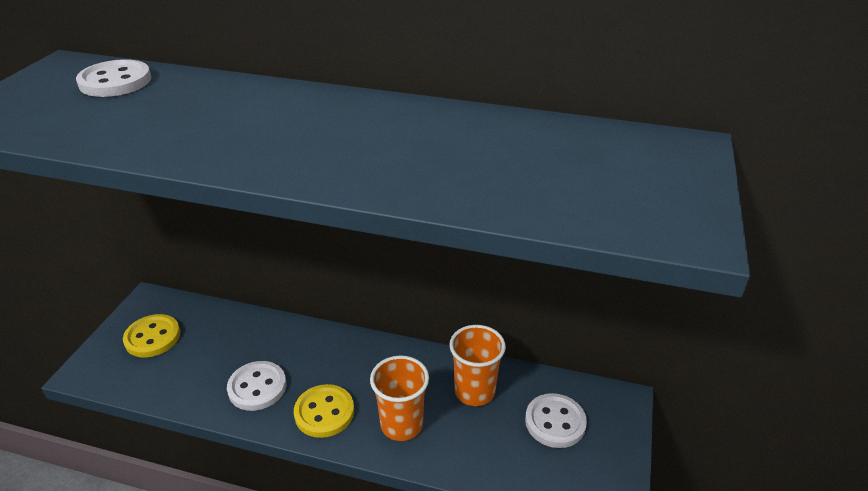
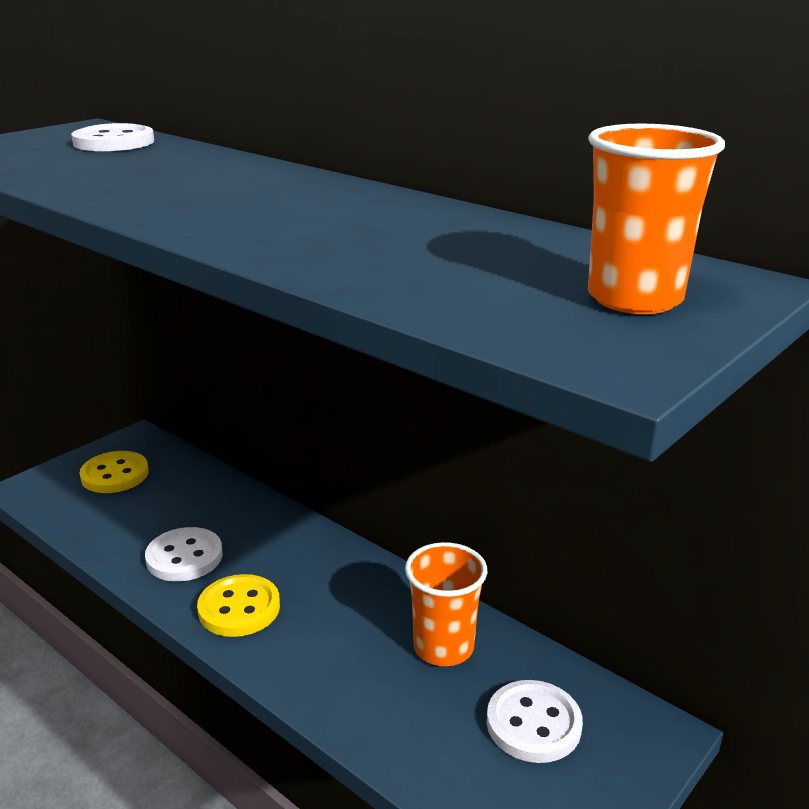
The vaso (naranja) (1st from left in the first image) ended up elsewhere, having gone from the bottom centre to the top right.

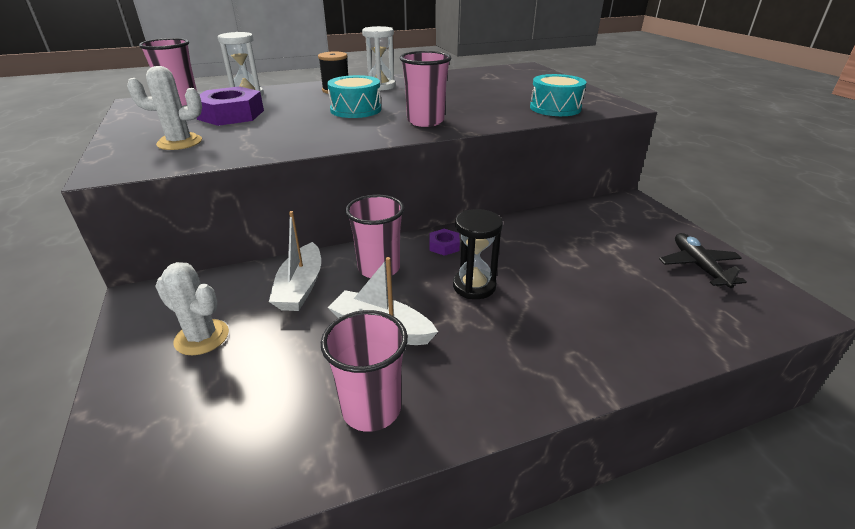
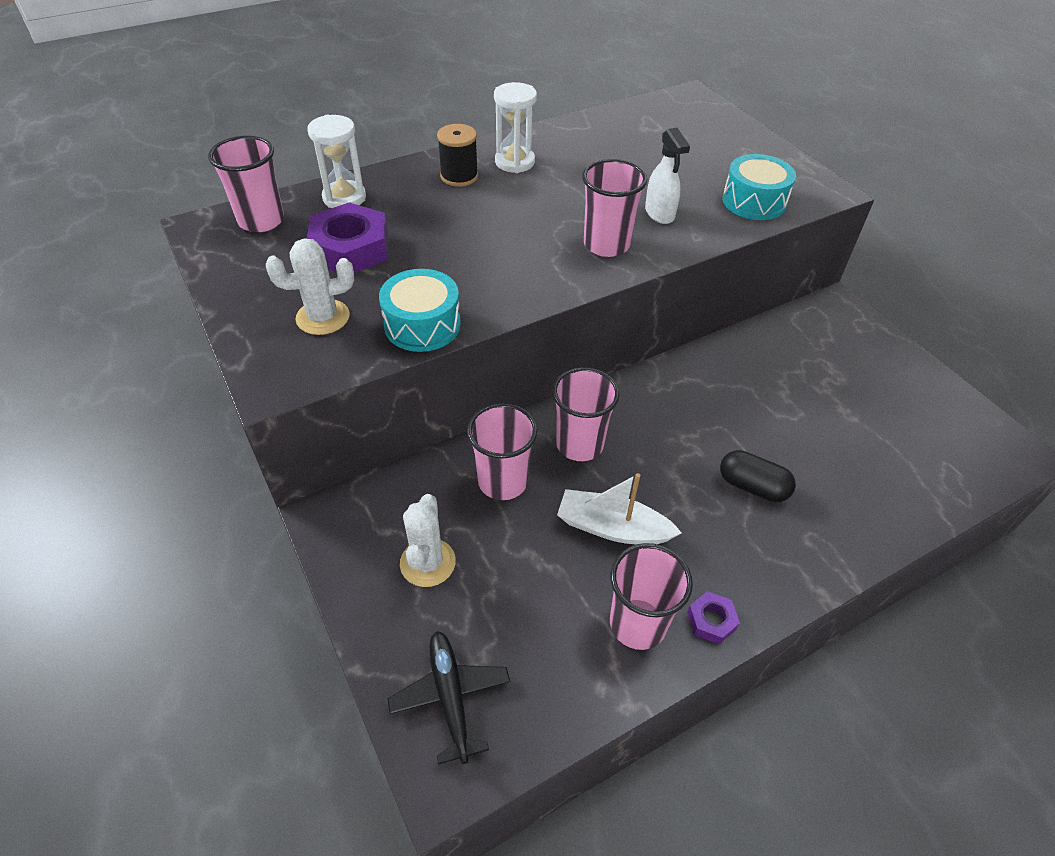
The tambor (turquesa) (1st from left) ended up elsewhere, having gone from the top centre to the centre.
The second view lost the reloj de arena (negro) at the centre.
Where the barco (blanco) (1st from left) stood at the centre, the vaso (rosa) (2nd from left) came to stand at the centre.
The tuerca (morado) (2nd from left) ended up elsewhere, having gone from the centre to the bottom right.
The avión (negro) ended up elsewhere, having gone from the middle right to the bottom centre.
The cactus (blanco) (2nd from left) at the middle left ended up facing another way, 75 degrees clockwise from before.
The second view gained the pulverizador (blanco) at the top centre.
The second view gained the cápsula (negro) at the middle right.

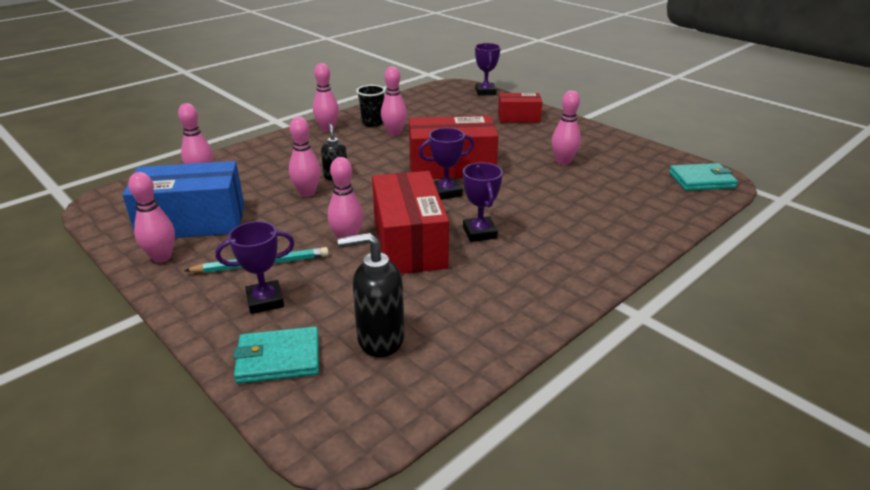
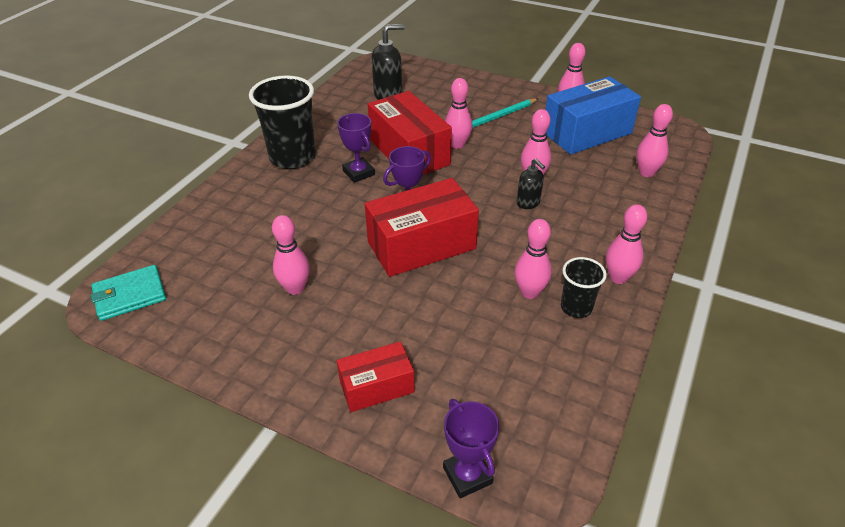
The second view lost the trofeo (morado) (1st from left) at the middle left.
The second view lost the cartera (turquesa) (1st from left) at the bottom left.
The second view gained the vaso (negro) (1st from left) at the top centre.

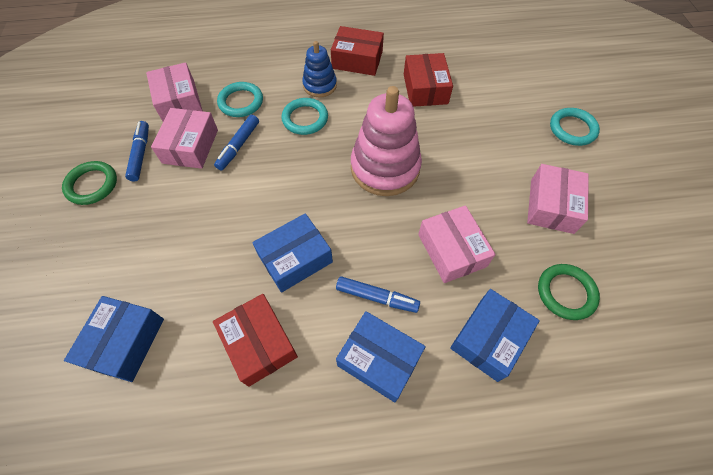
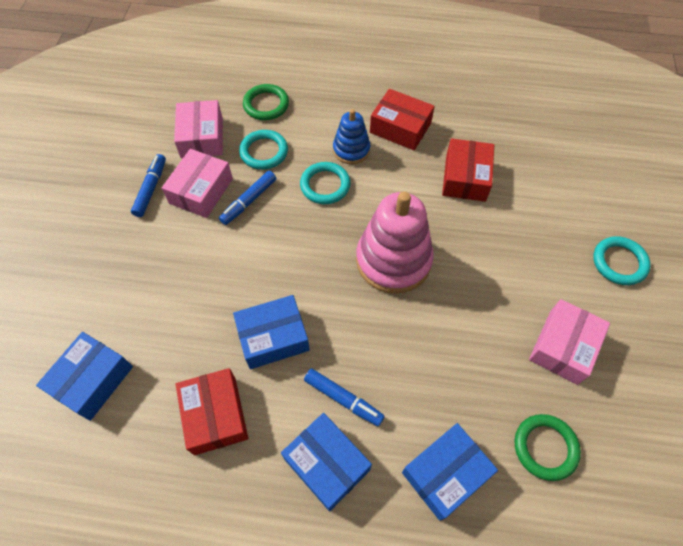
The anillo (verde) (1st from left) ended up elsewhere, having gone from the middle left to the top centre.
The second view lost the caja (rosa) (3rd from left) at the centre.

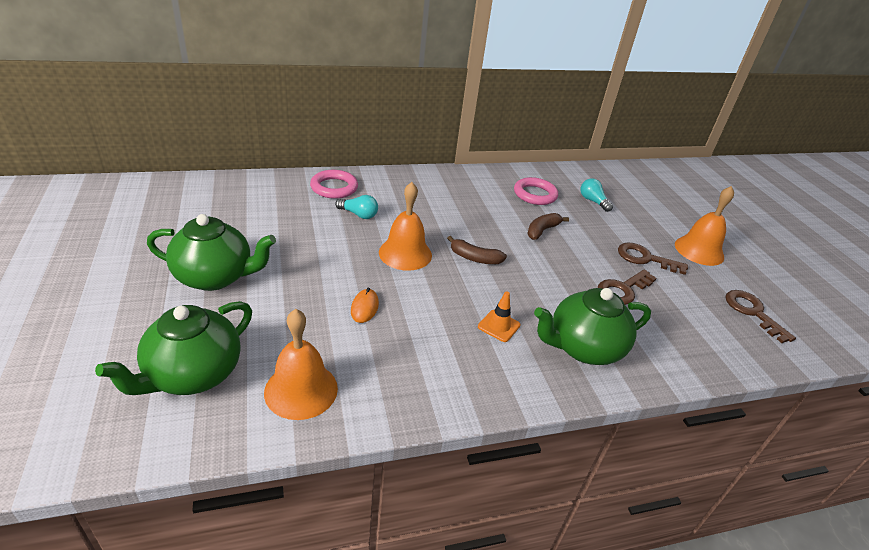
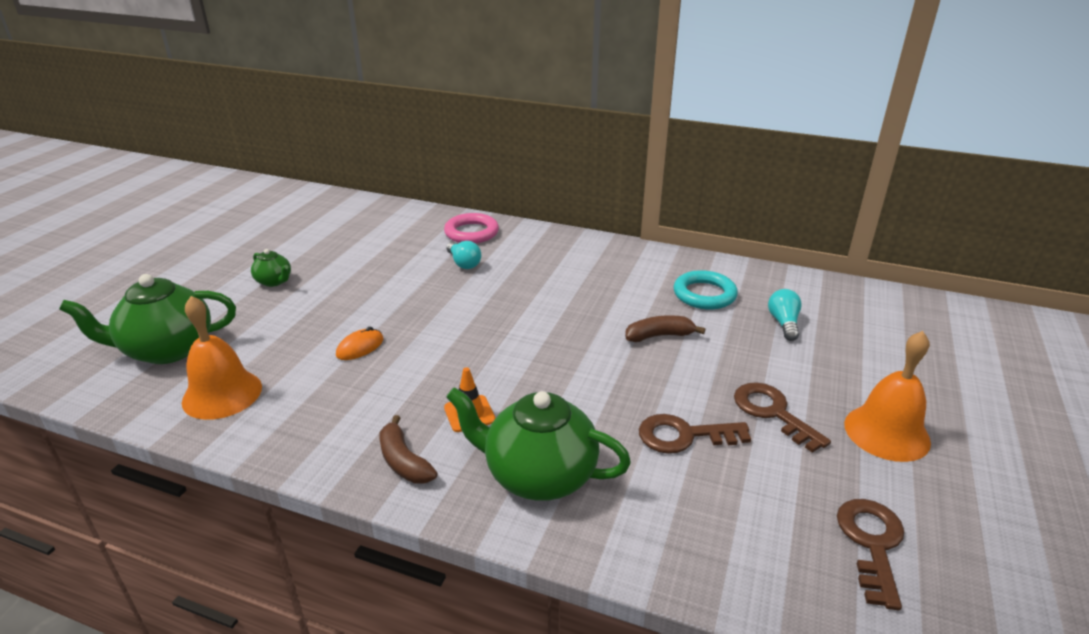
What was the anillo (rosa) (2nd from left) at the centre turned into the anillo (turquesa) at the centre.
The second view lost the campana (naranja) (2nd from left) at the centre.
The size of the tetera (verde) (2nd from left) at the middle left changed by a factor of 0.49.
The plátano (marrón) (1st from left) ended up elsewhere, having gone from the centre to the bottom centre.

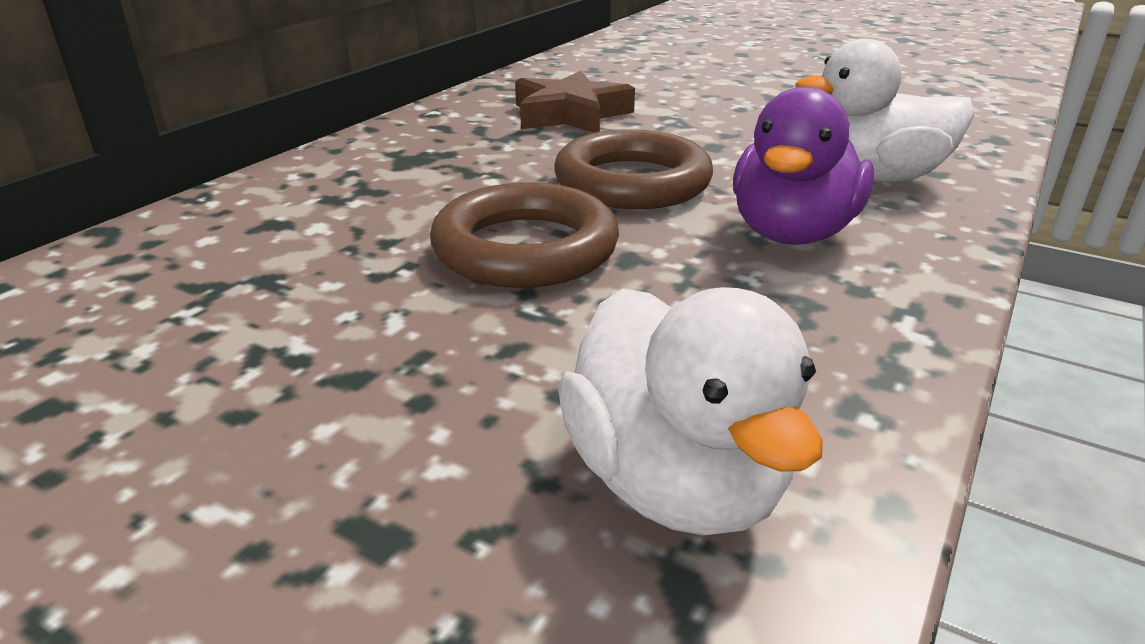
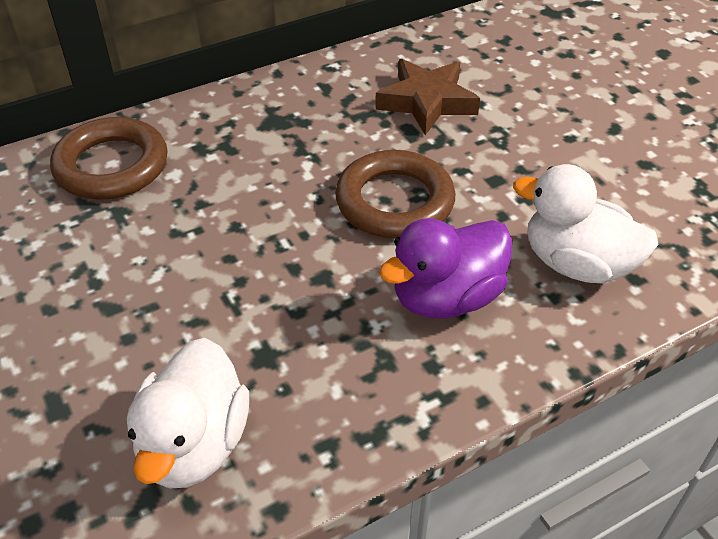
The anillo (marrón) (1st from left) ended up elsewhere, having gone from the centre to the top left.

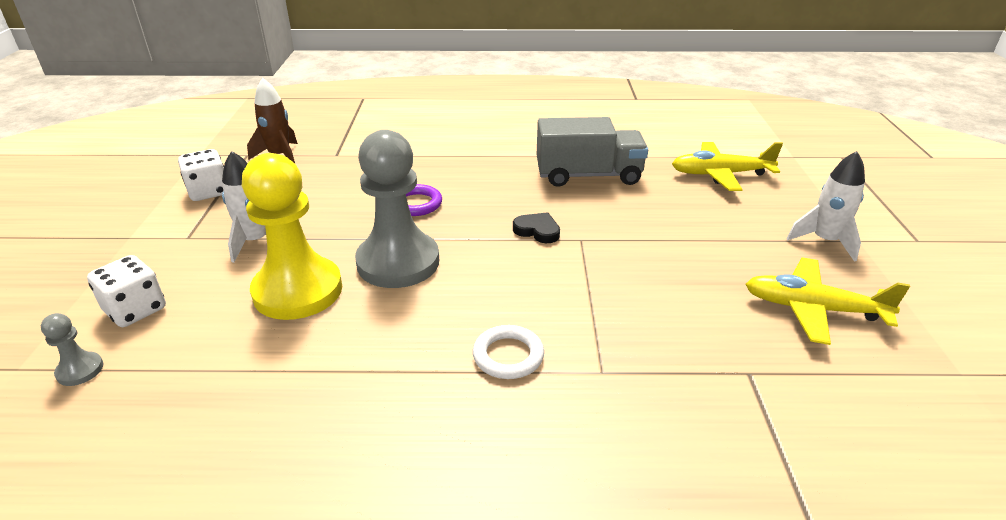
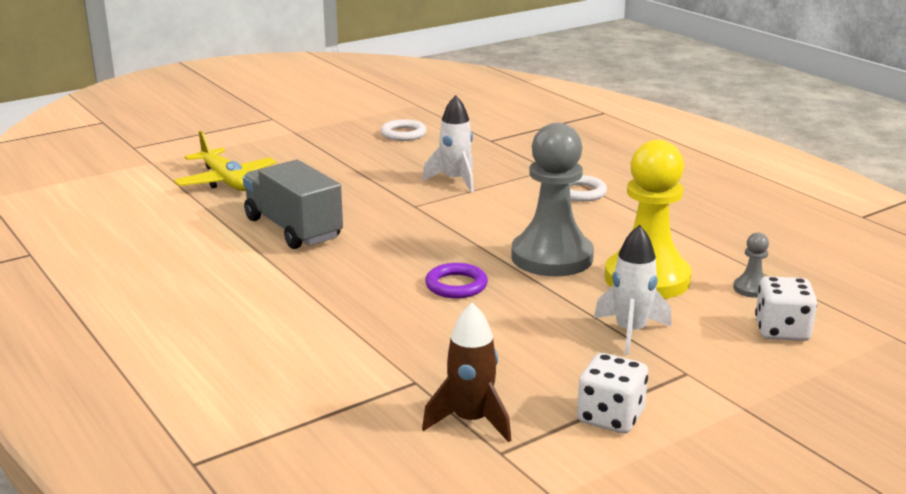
The cohete (blanco) (2nd from left in the first image) ended up elsewhere, having gone from the middle right to the top centre.
The second view lost the corazón (negro) at the centre.
Where the avión (amarillo) (2nd from left) stood at the middle right, the anillo (blanco) (1st from left) came to stand at the top centre.
The peón (gris) (1st from left in the first image) ended up elsewhere, having gone from the bottom left to the middle right.

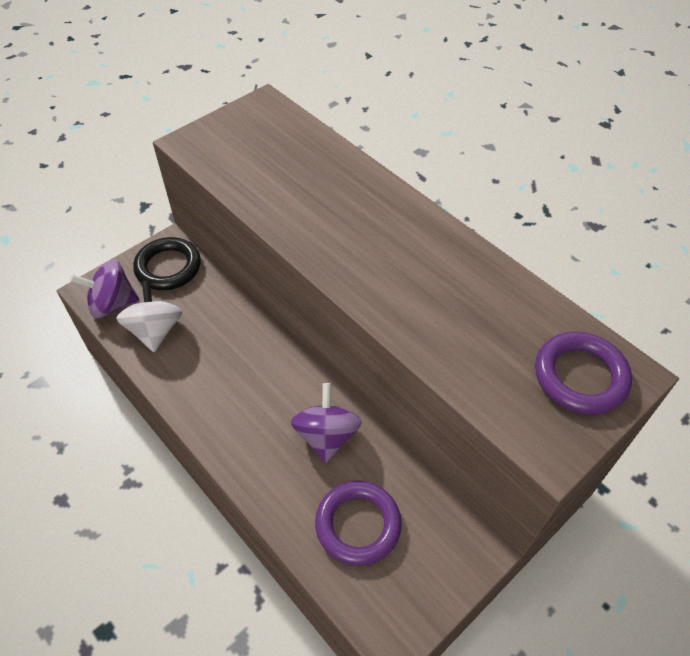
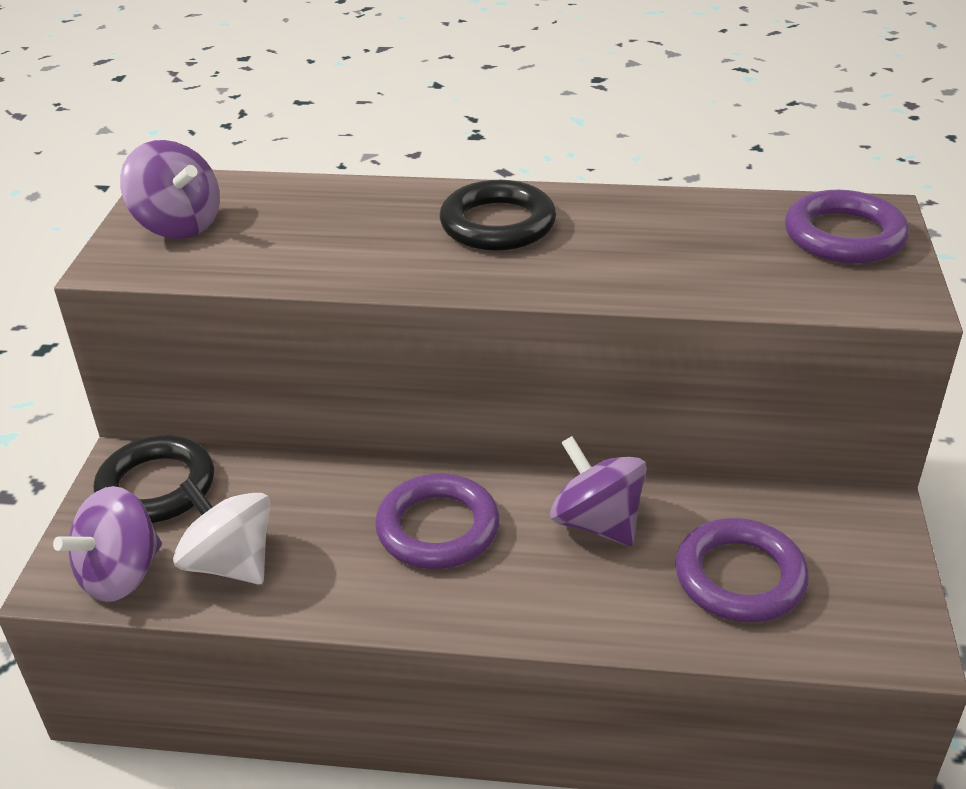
The second view gained the peonza (morado) (2nd from left) at the top left.
The second view gained the anillo (negro) (2nd from left) at the top centre.
The second view gained the anillo (morado) (1st from left) at the centre.

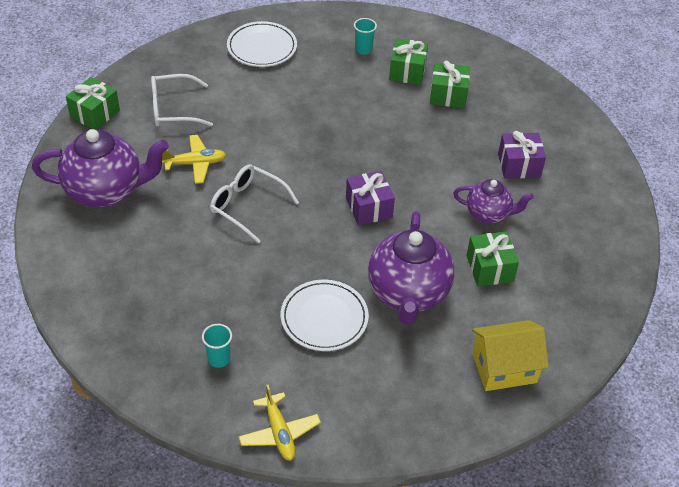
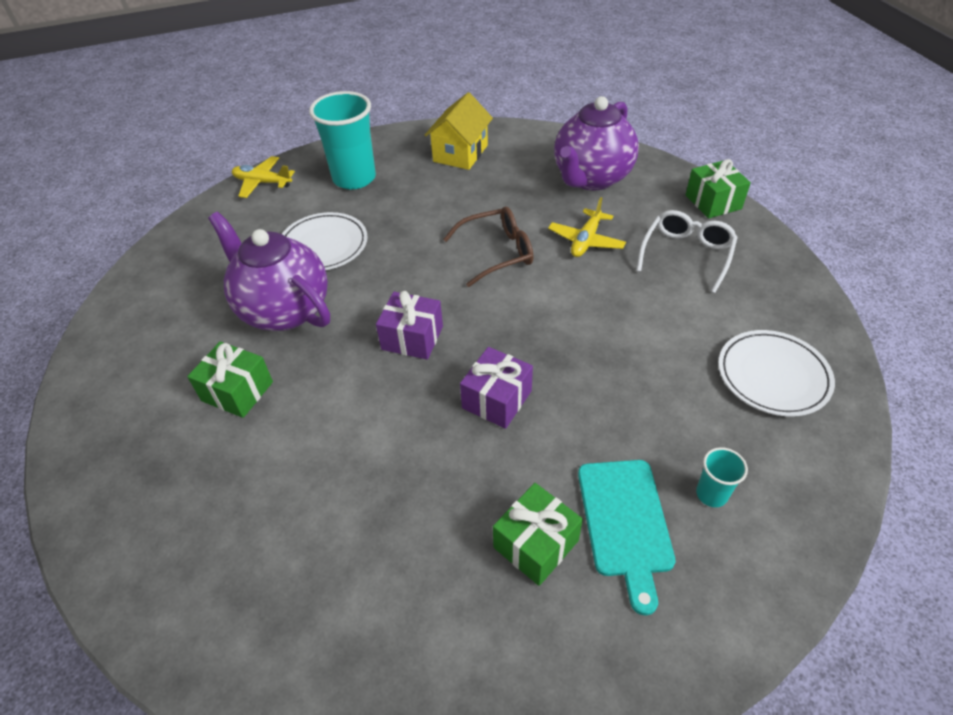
Where the regalo (verde) (2nd from left) stood at the top centre, the tabla de cortar (turquesa) came to stand at the bottom centre.
The regalo (morado) (2nd from left) ended up elsewhere, having gone from the top right to the centre.
What was the gafas (blanco) (2nd from left) at the centre turned into the gafas (marrón) at the centre.
The second view lost the tetera (morado) (3rd from left) at the middle right.
The casa (amarillo) ended up elsewhere, having gone from the bottom right to the top centre.
The size of the vaso (turquesa) (1st from left) at the bottom left changed by a factor of 2.18.

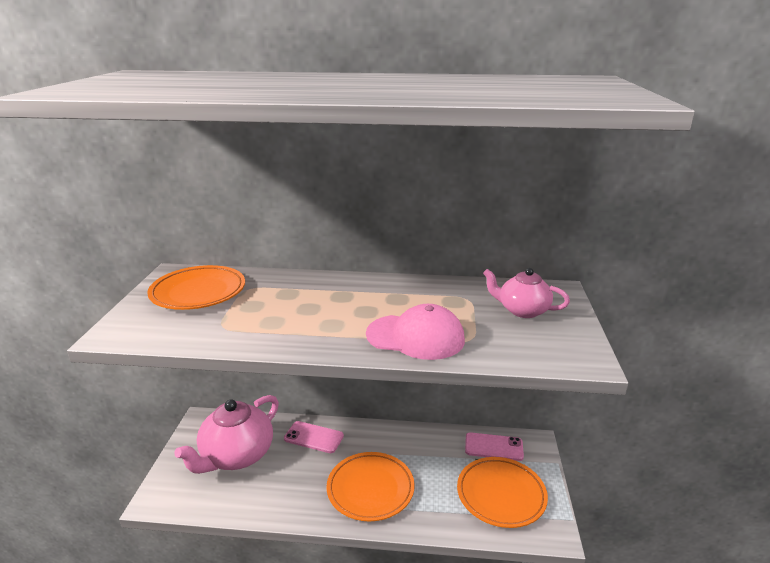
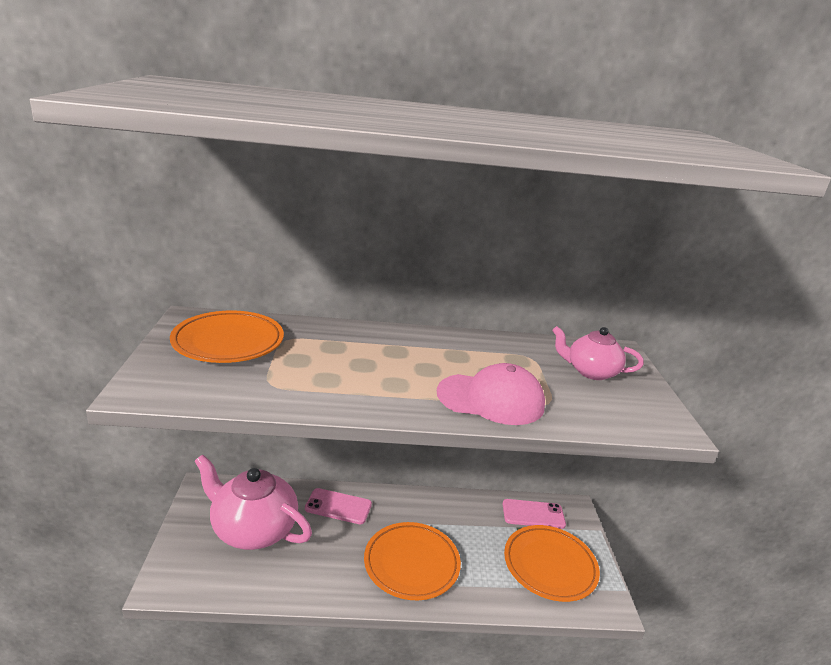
The tetera (rosa) (1st from left) at the bottom left ended up facing another way, 90 degrees clockwise from before.

